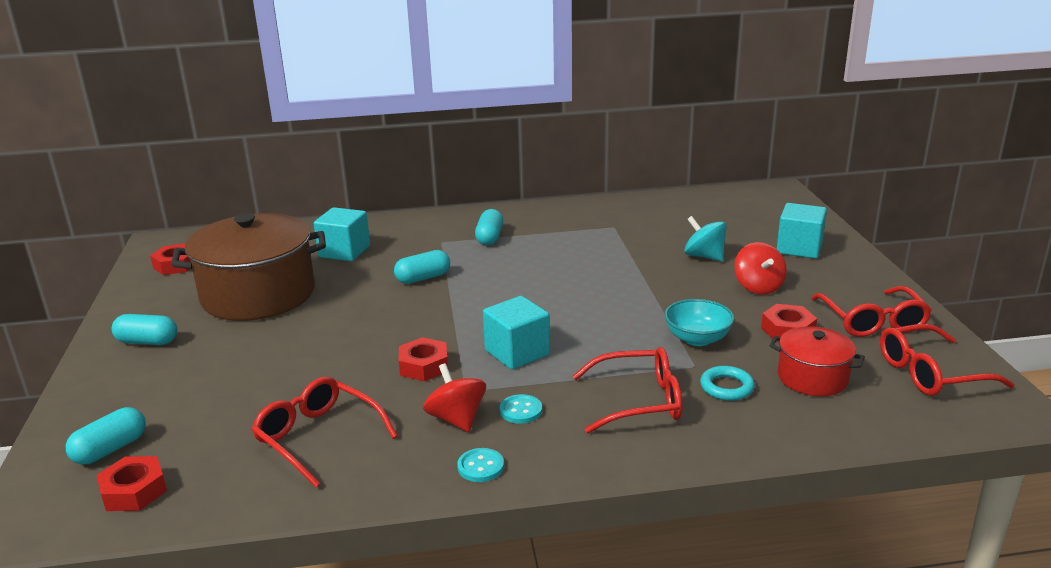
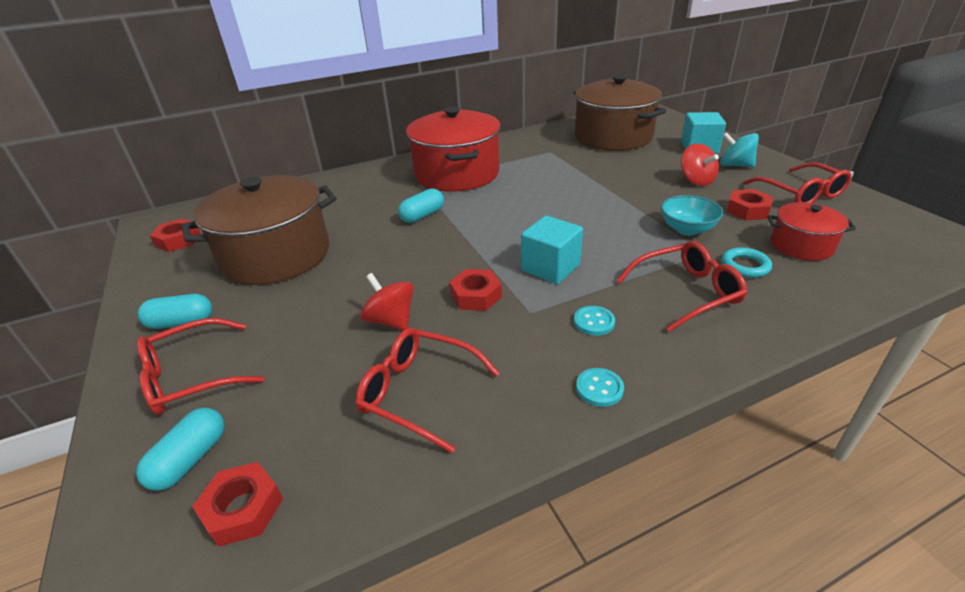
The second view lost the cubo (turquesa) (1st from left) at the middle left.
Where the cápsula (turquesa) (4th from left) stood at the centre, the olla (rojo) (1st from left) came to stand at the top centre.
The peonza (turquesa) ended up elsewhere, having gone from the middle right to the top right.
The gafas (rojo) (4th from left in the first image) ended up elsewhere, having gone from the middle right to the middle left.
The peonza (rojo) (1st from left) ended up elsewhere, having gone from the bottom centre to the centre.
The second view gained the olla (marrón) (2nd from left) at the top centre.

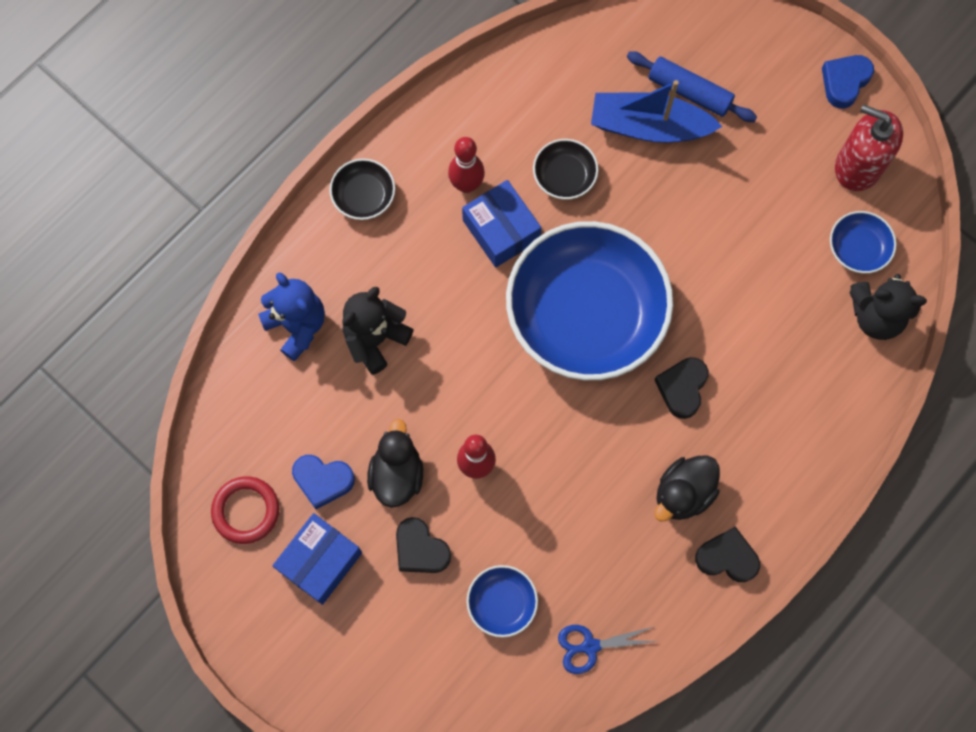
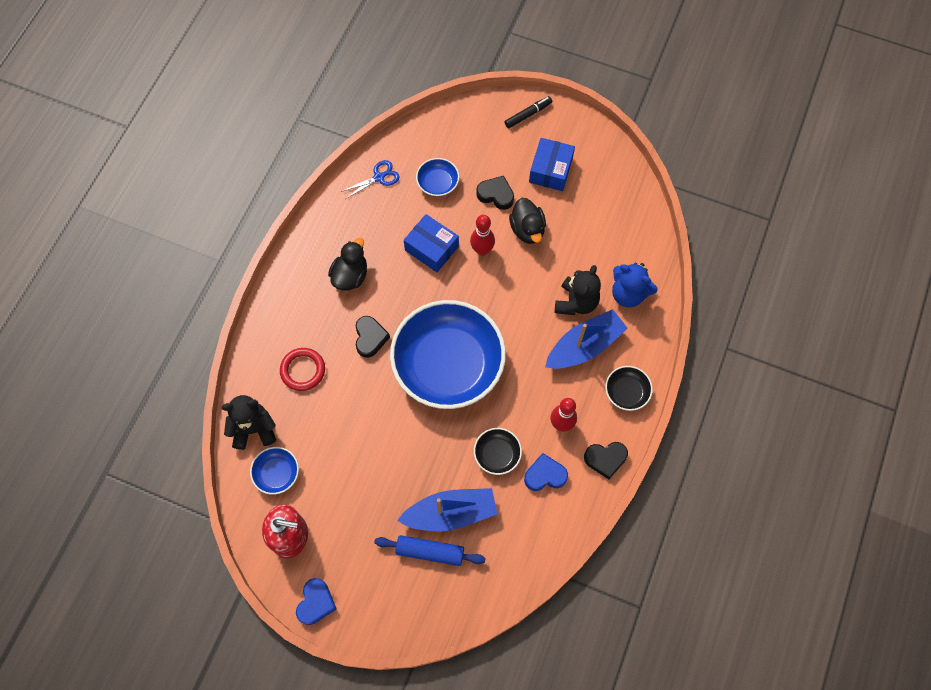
The caja (azul) (2nd from left in the first image) ended up elsewhere, having gone from the top centre to the centre.
The corazón (azul) (1st from left in the first image) ended up elsewhere, having gone from the middle left to the bottom centre.
The anillo (rojo) ended up elsewhere, having gone from the bottom left to the middle left.
The corazón (negro) (3rd from left) ended up elsewhere, having gone from the bottom right to the bottom centre.
The second view gained the rotulador (negro) at the top centre.
The second view gained the barco (azul) (2nd from left) at the centre.

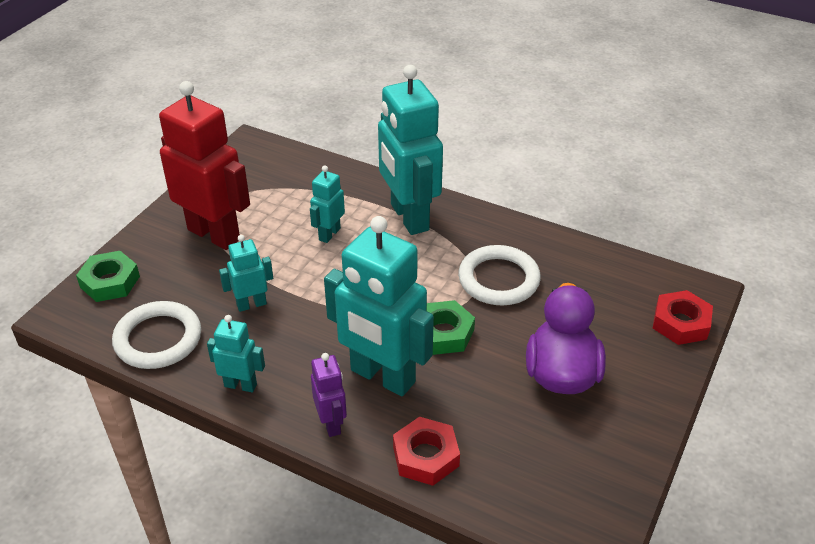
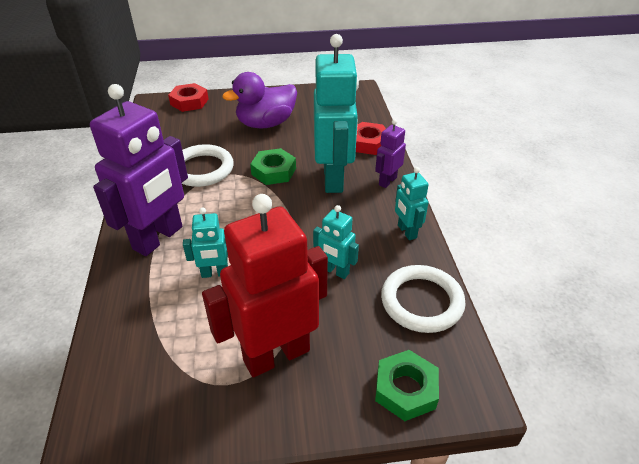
What was the robot (turquesa) (5th from left) at the top centre turned into the robot (morado) (1st from left) at the middle left.
The robot (rojo) at the top left ended up facing another way, 60 degrees clockwise from before.

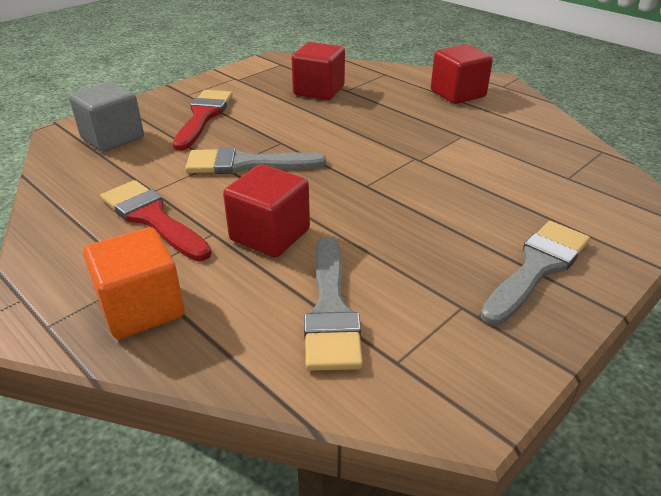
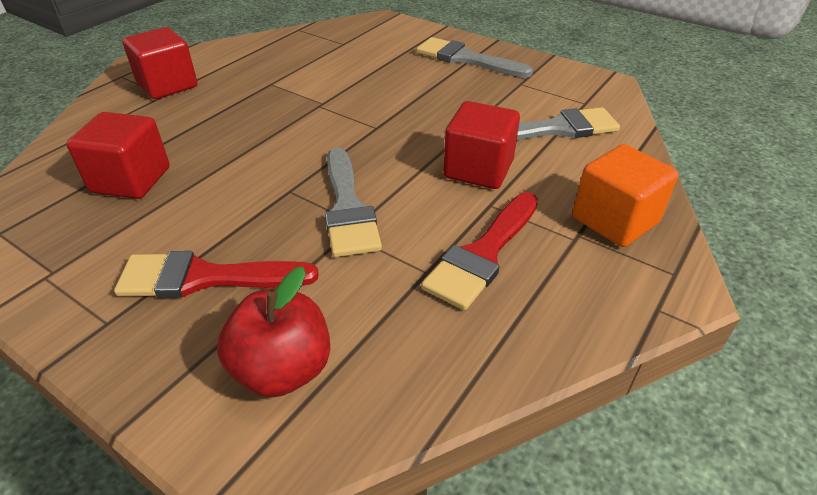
Where the cubo (gris) stood at the top left, the manzana (rojo) came to stand at the bottom centre.

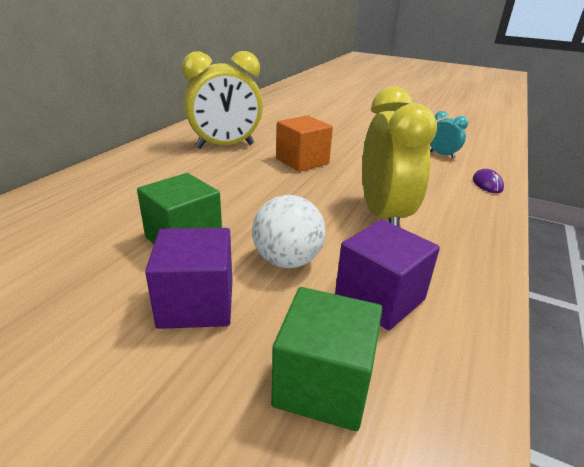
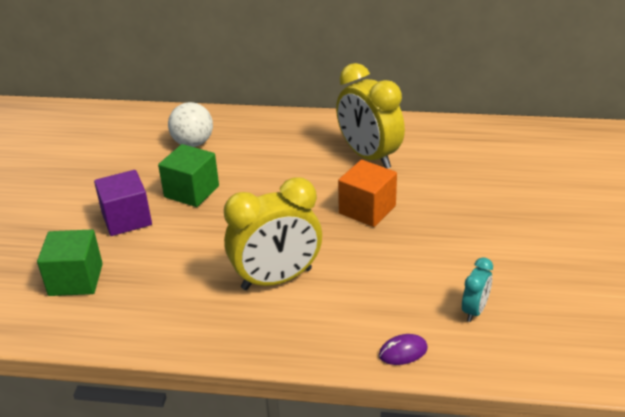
The pelota (blanco) ended up elsewhere, having gone from the centre to the top left.
The second view lost the cubo (morado) (2nd from left) at the centre.

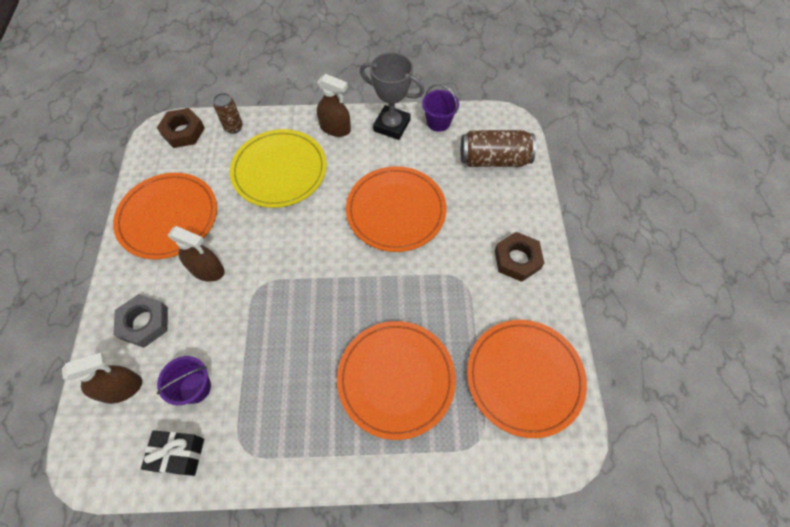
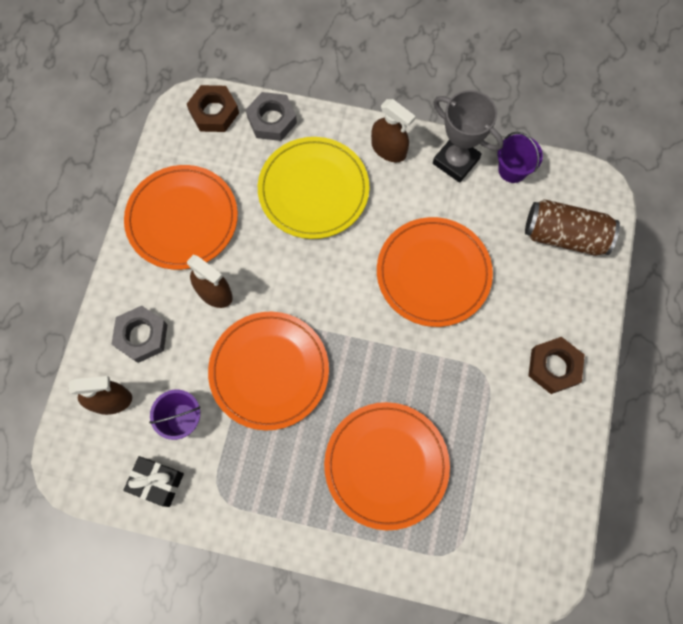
Where the lata (marrón) (1st from left) stood at the top left, the tuerca (gris) (2nd from left) came to stand at the top centre.
The plato (naranja) (4th from left in the first image) ended up elsewhere, having gone from the bottom right to the centre.

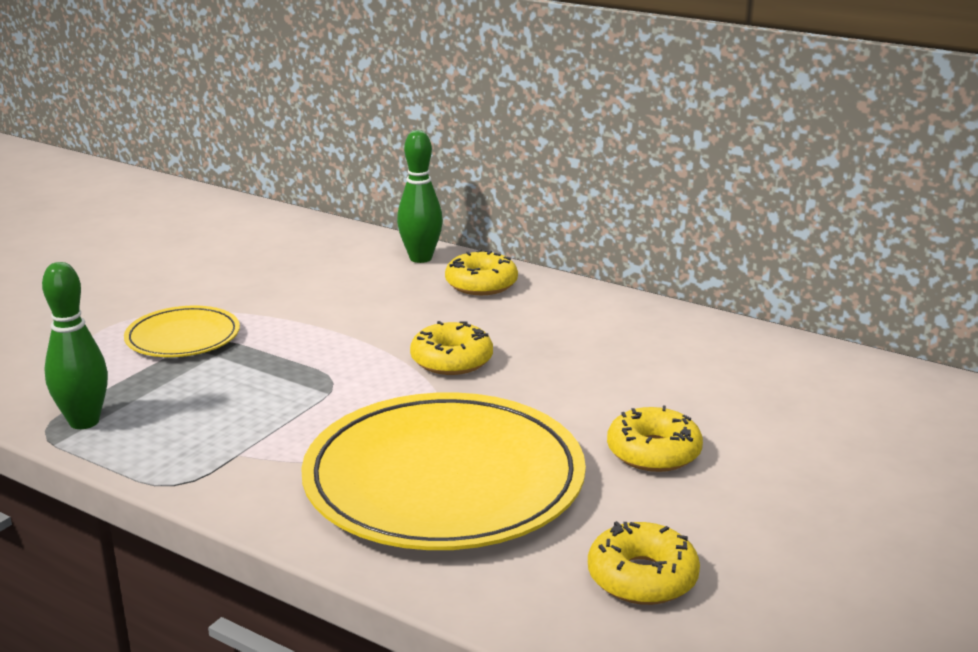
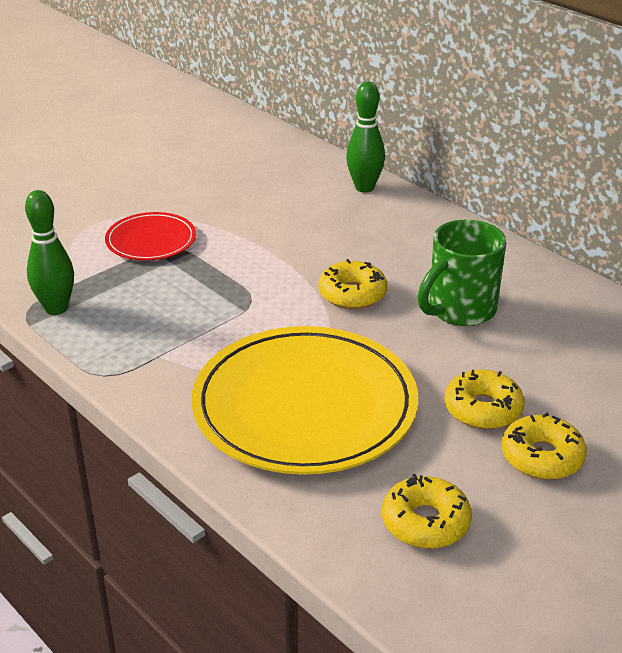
The rosquilla (amarillo) (2nd from left in the first image) ended up elsewhere, having gone from the centre to the bottom right.
What was the plato (amarillo) (1st from left) at the middle left turned into the plato (rojo) at the middle left.
The second view gained the taza (verde) at the middle right.

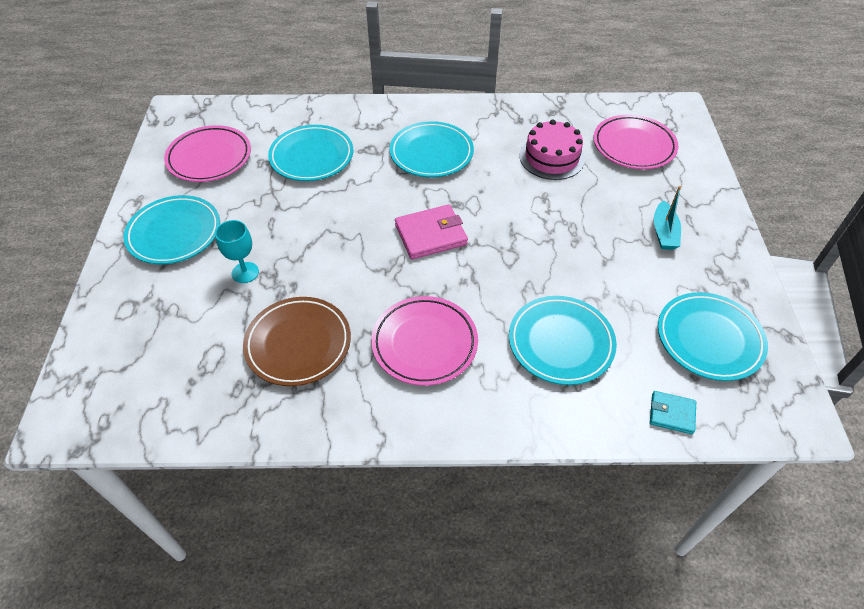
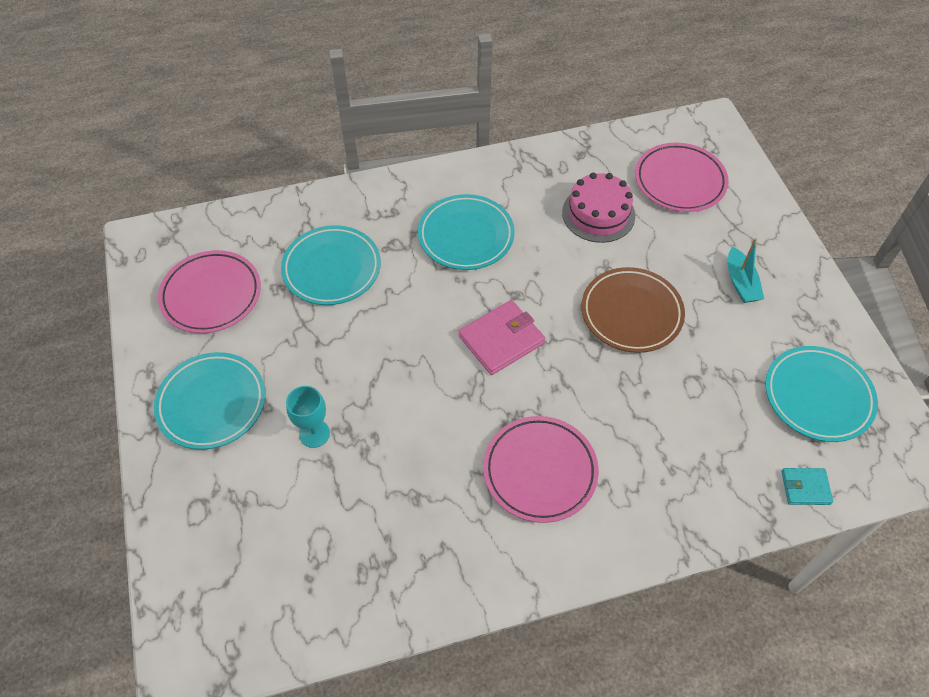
The second view lost the plato (turquesa) (4th from left) at the centre.
The plato (marrón) ended up elsewhere, having gone from the centre to the middle right.

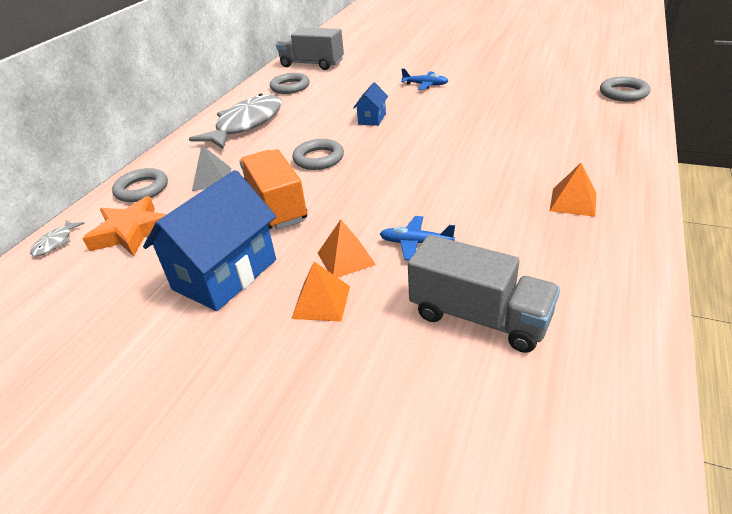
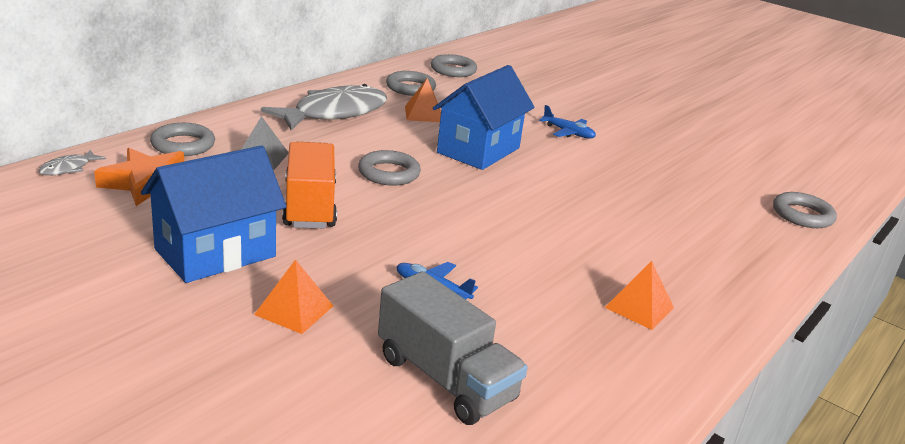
Where the camión (gris) (1st from left) stood at the top centre, the anillo (gris) (4th from left) came to stand at the top centre.
The size of the casa (azul) (2nd from left) at the top centre changed by a factor of 2.05.
The pirámide (naranja) (2nd from left) ended up elsewhere, having gone from the centre to the top centre.

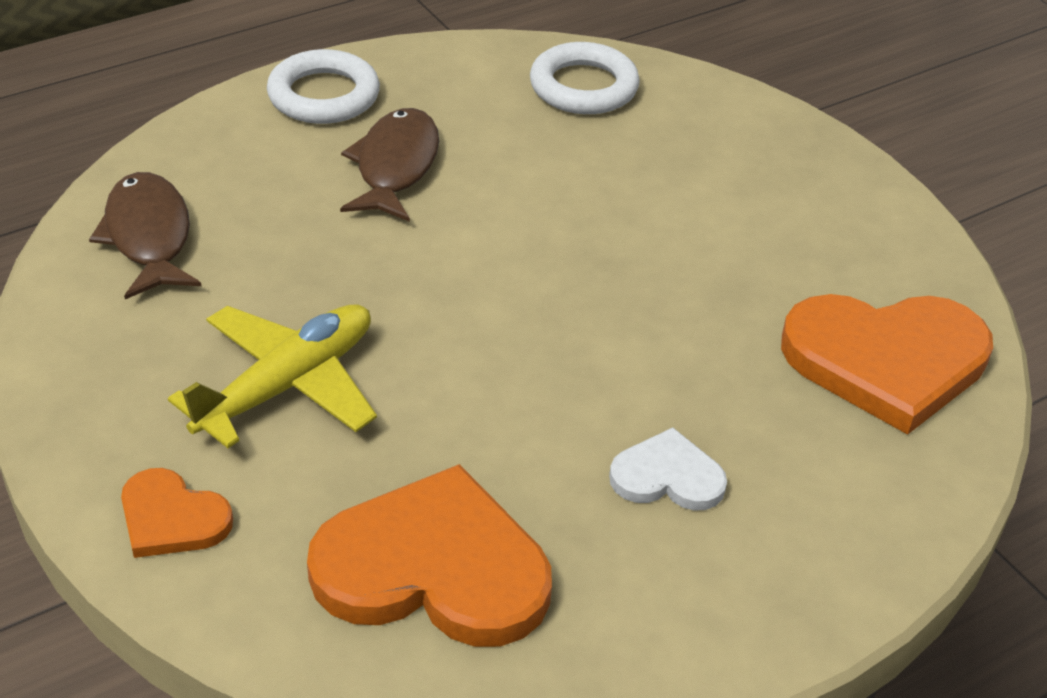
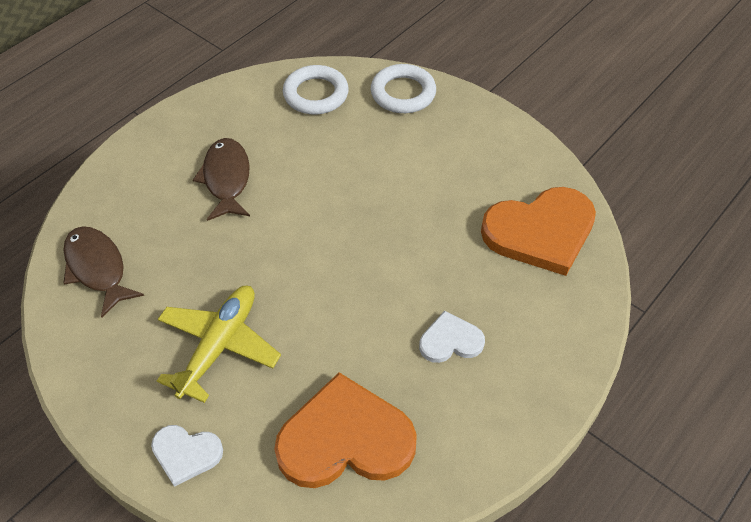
The anillo (blanco) (1st from left in the first image) ended up elsewhere, having gone from the top left to the top centre.
What was the corazón (naranja) (1st from left) at the bottom left turned into the corazón (blanco) (1st from left) at the bottom left.

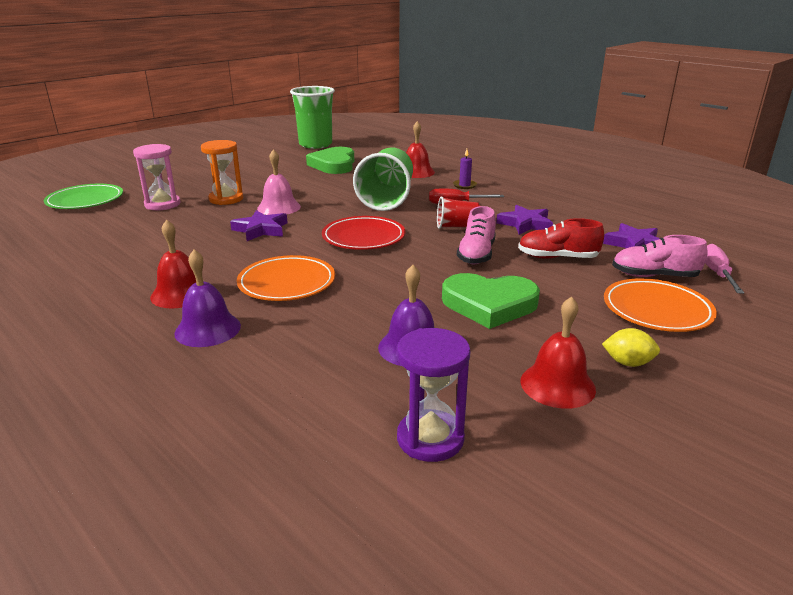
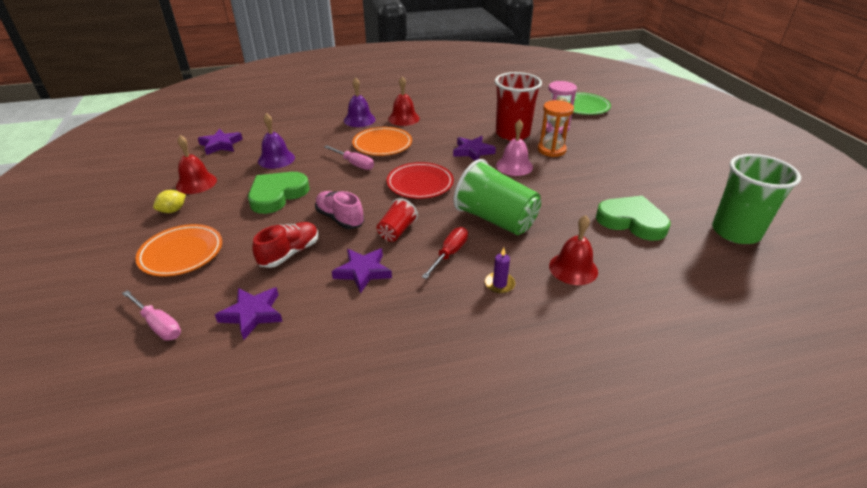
The second view lost the zapato (rosa) (2nd from left) at the middle right.
Where the reloj de arena (morado) stood at the centre, the estrella (morado) (1st from left) came to stand at the top left.
The second view gained the vaso (rojo) (2nd from left) at the top centre.
The second view gained the destornillador (rosa) (2nd from left) at the top centre.

